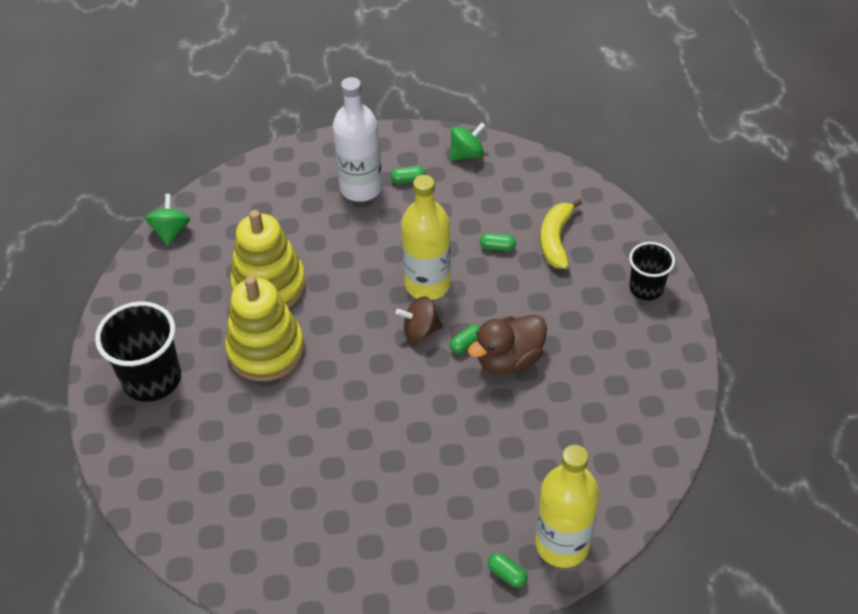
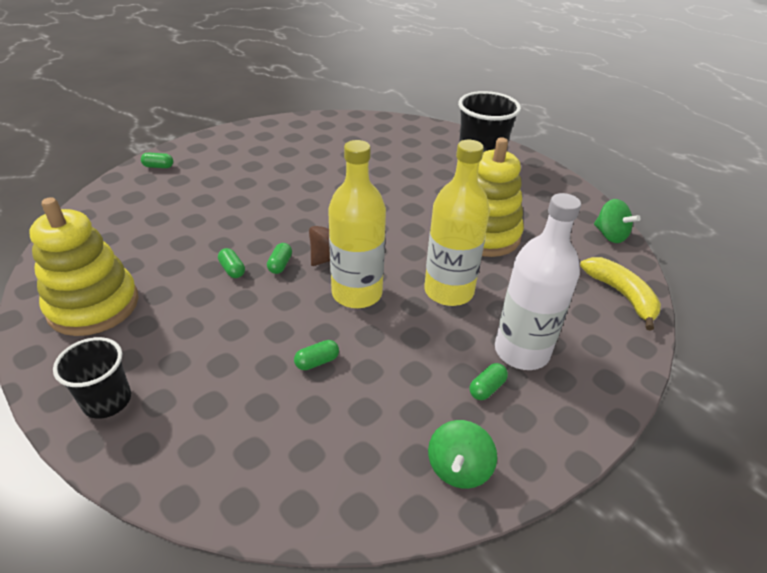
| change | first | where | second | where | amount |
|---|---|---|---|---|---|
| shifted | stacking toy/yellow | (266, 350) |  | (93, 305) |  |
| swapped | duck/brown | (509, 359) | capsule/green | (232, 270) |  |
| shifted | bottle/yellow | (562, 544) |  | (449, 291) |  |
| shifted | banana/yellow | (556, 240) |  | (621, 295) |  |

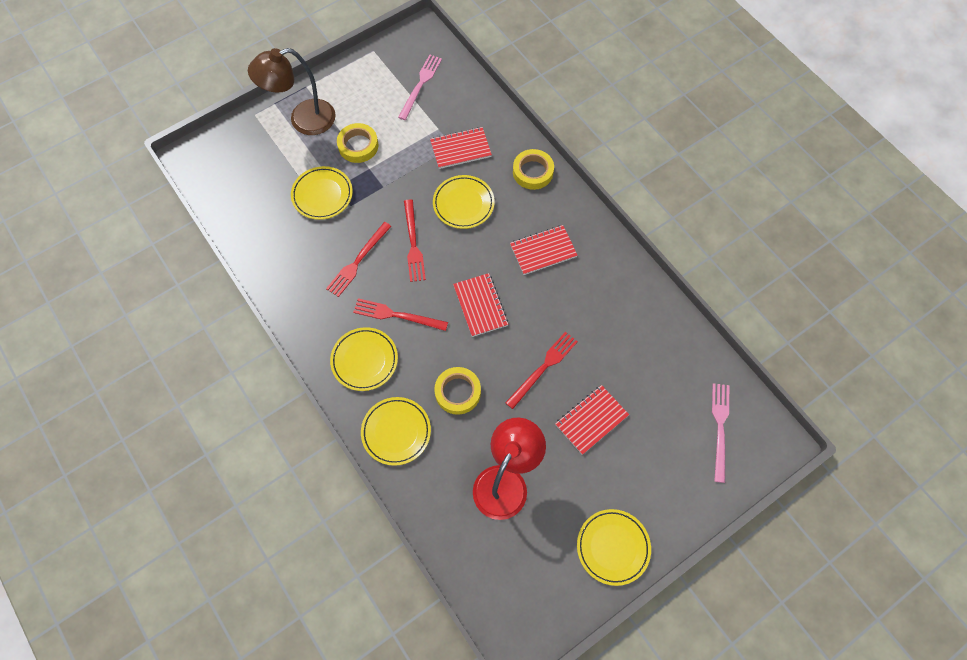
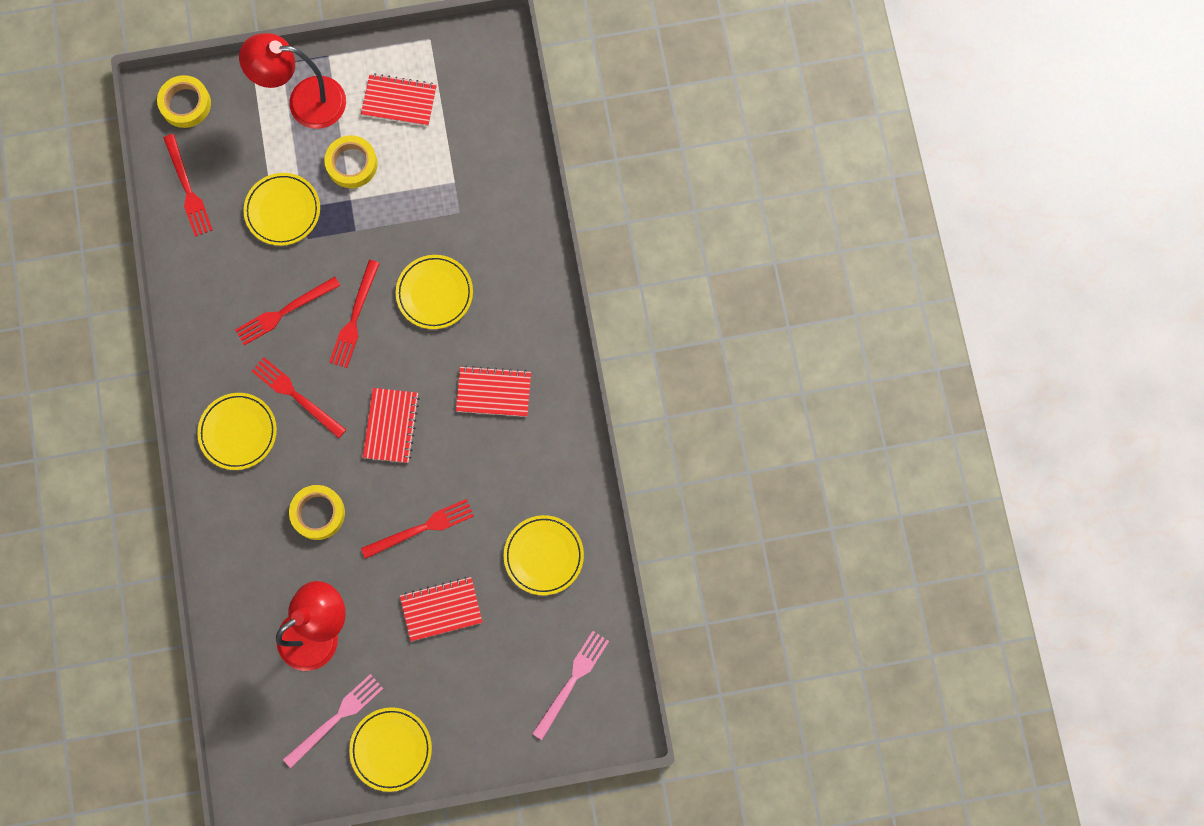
| change | first | where | second | where | amount |
|---|---|---|---|---|---|
| repainted | lamp/brown | (303, 120) | lamp/red | (304, 101) |  |
| shifted | plate/yellow | (396, 432) |  | (543, 555) |  |
| shifted | fork/pink | (420, 85) |  | (336, 718) |  |
| shifted | notebook/red | (460, 149) |  | (399, 101) |  |
| shifted | tape/yellow | (533, 172) |  | (185, 104) |  |
| new |  |  | fork/red | (188, 189) |  |

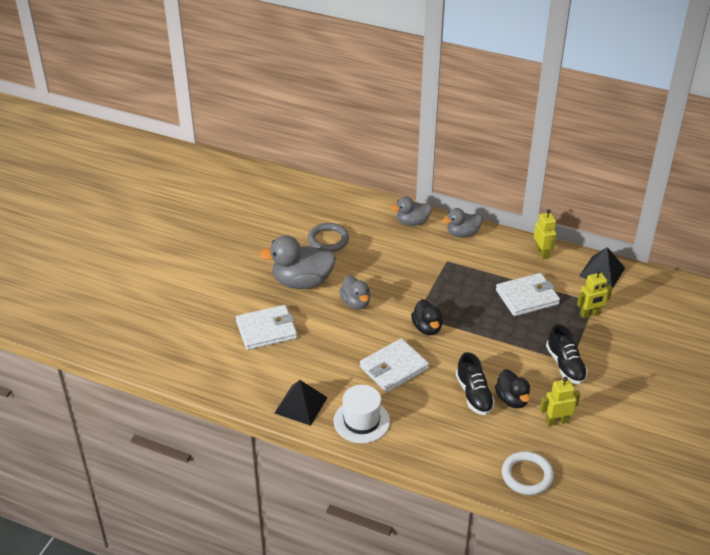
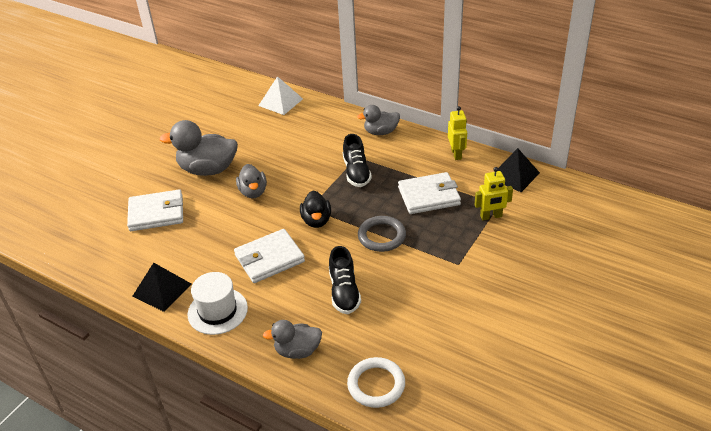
| change | first | where | second | where | amount |
|---|---|---|---|---|---|
| shifted | ring/grey | (328, 240) |  | (381, 236) |  |
| shifted | duck/grey | (412, 222) |  | (297, 350) |  |
| gone | duck/black | (512, 399) |  |  |  |
| gone | robot/yellow | (556, 421) |  |  |  |
| shifted | shoe/black | (565, 365) |  | (356, 172) |  |
| new |  |  | pyramid/white | (280, 102) |  |

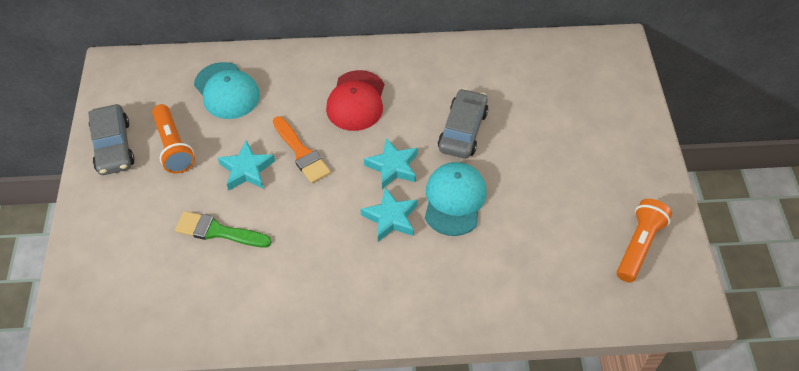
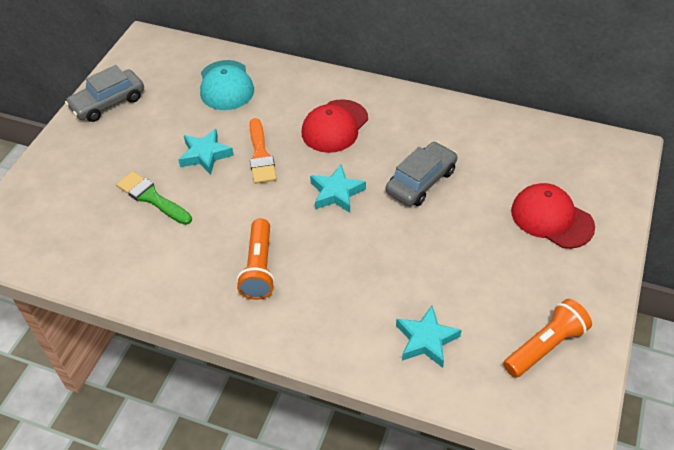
| change | first | where | second | where | amount |
|---|---|---|---|---|---|
| rotated | car/grey | (113, 146) |  | (108, 103) | 45 degrees clockwise |
| shifted | flashlight/orange | (173, 147) |  | (259, 268) |  |
| shifted | star/turquoise | (391, 218) |  | (426, 340) |  |
| gone | cap/turquoise | (454, 200) |  |  |  |
| new |  |  | cap/red | (551, 218) |  |

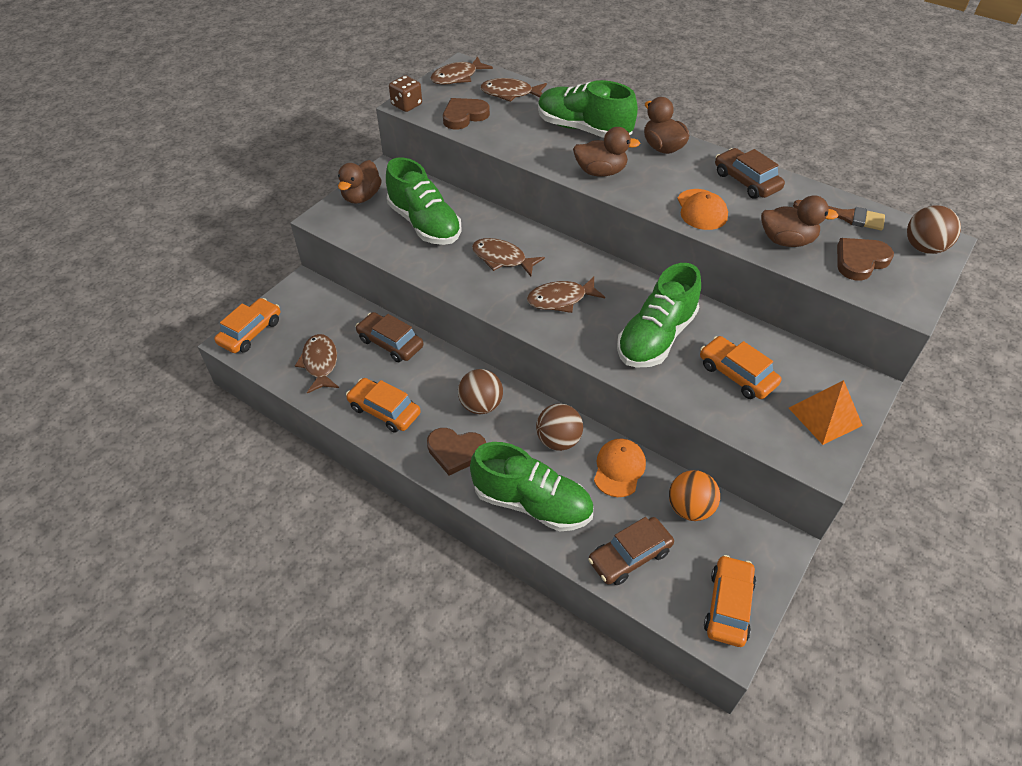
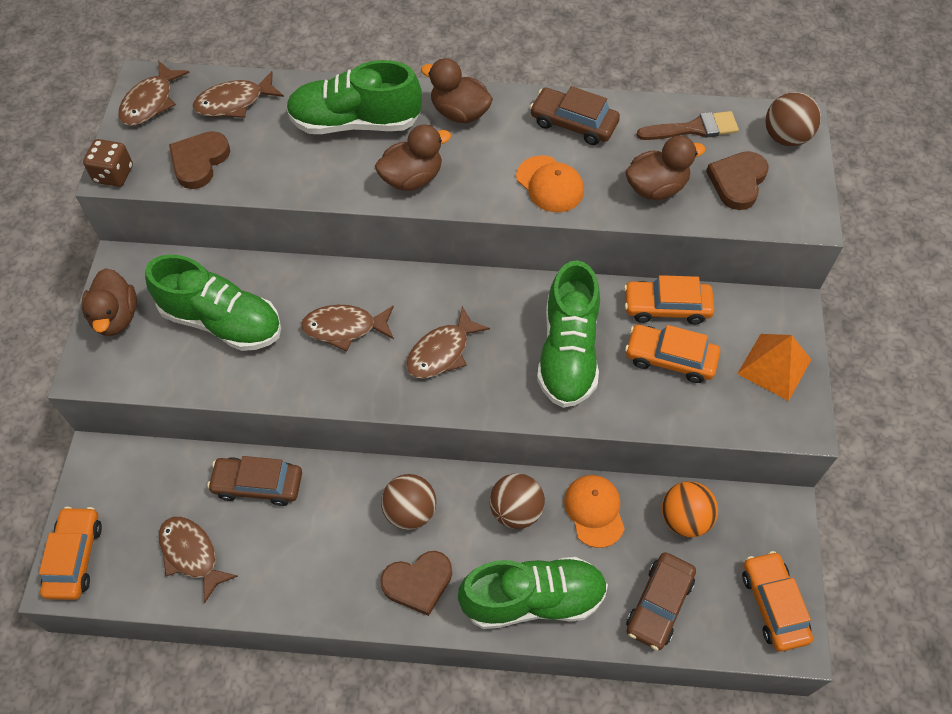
| change | first | where | second | where | amount |
|---|---|---|---|---|---|
| shifted | car/orange | (384, 410) |  | (666, 307) |  |

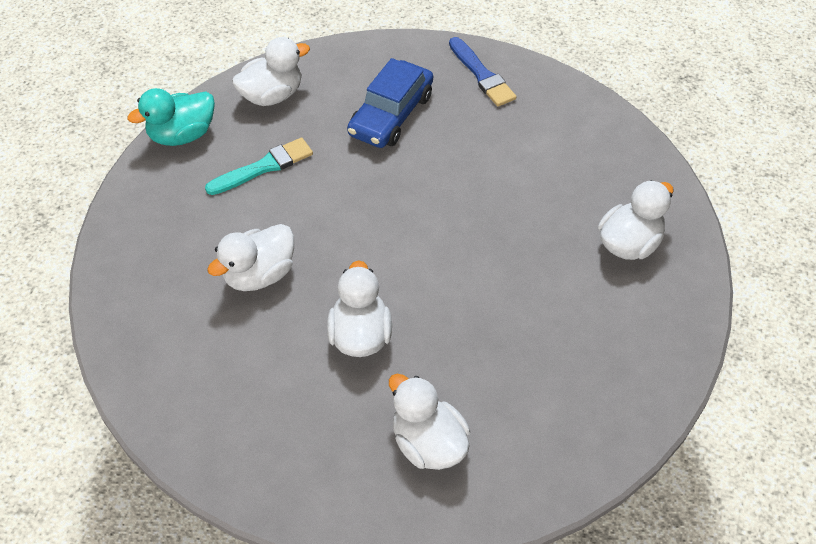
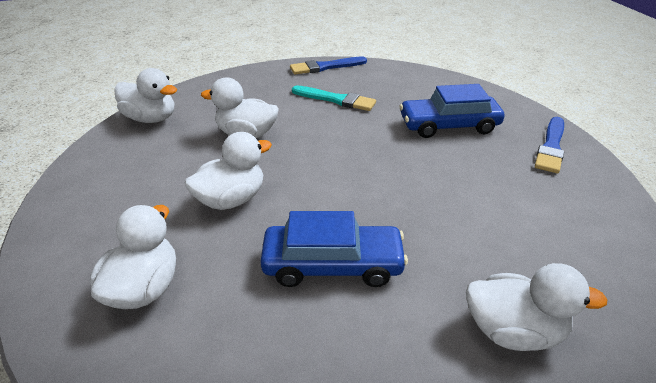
| change | first | where | second | where | amount |
|---|---|---|---|---|---|
| swapped | duck/turquoise | (182, 135) | brush/blue | (325, 67) |  |
| shifted | duck/white | (272, 95) |  | (151, 119) |  |
| new |  |  | car/blue | (332, 264) |  |

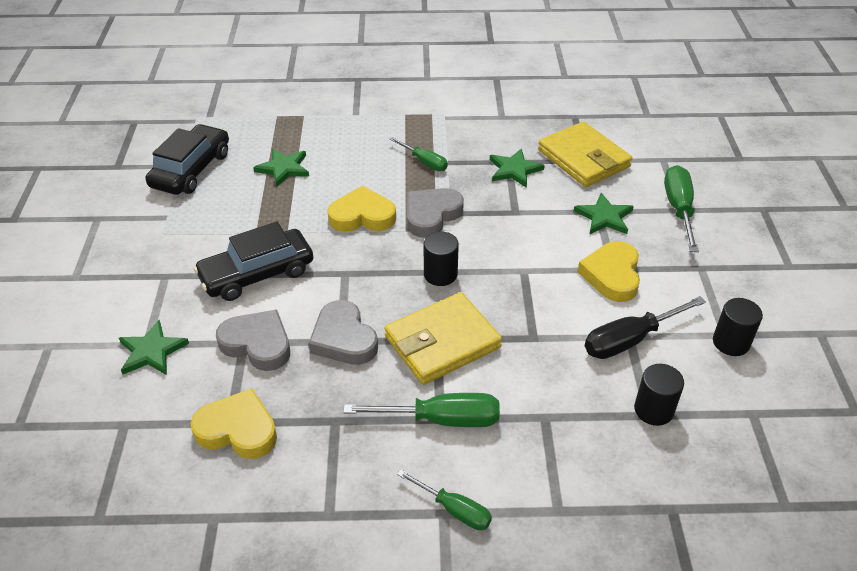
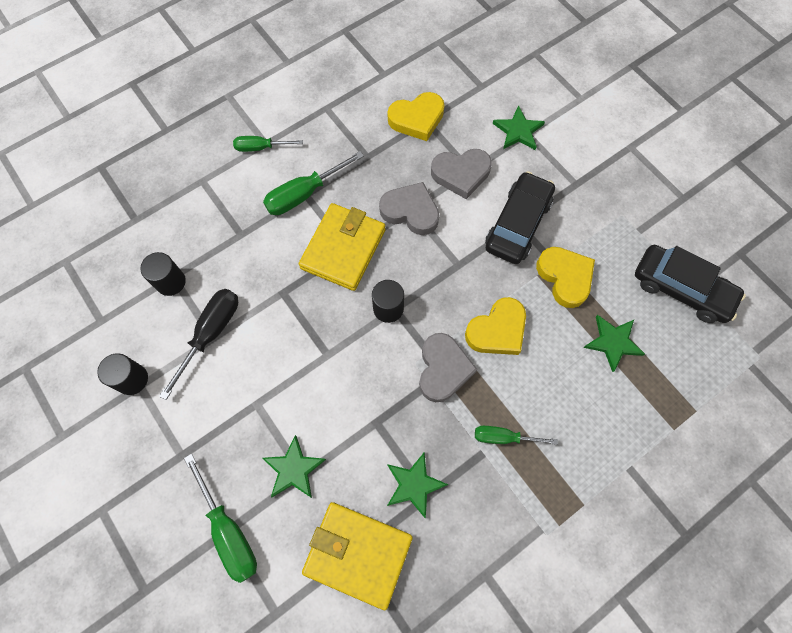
| change | first | where | second | where | amount |
|---|---|---|---|---|---|
| rotated | car/black | (191, 170) |  | (681, 289) | 45 degrees counterclockwise |
| shifted | heart/yellow | (612, 275) |  | (565, 277) |  |

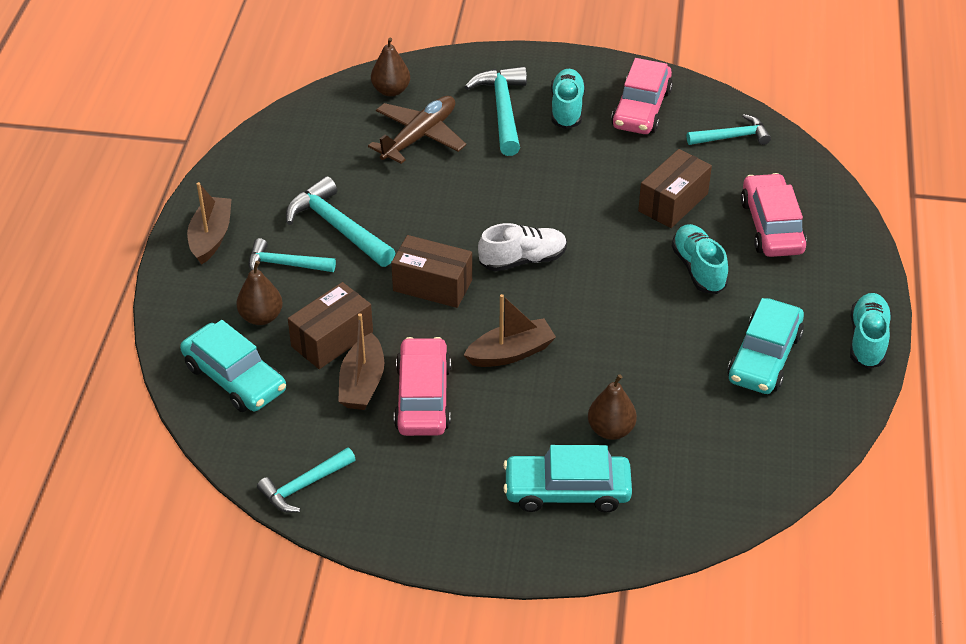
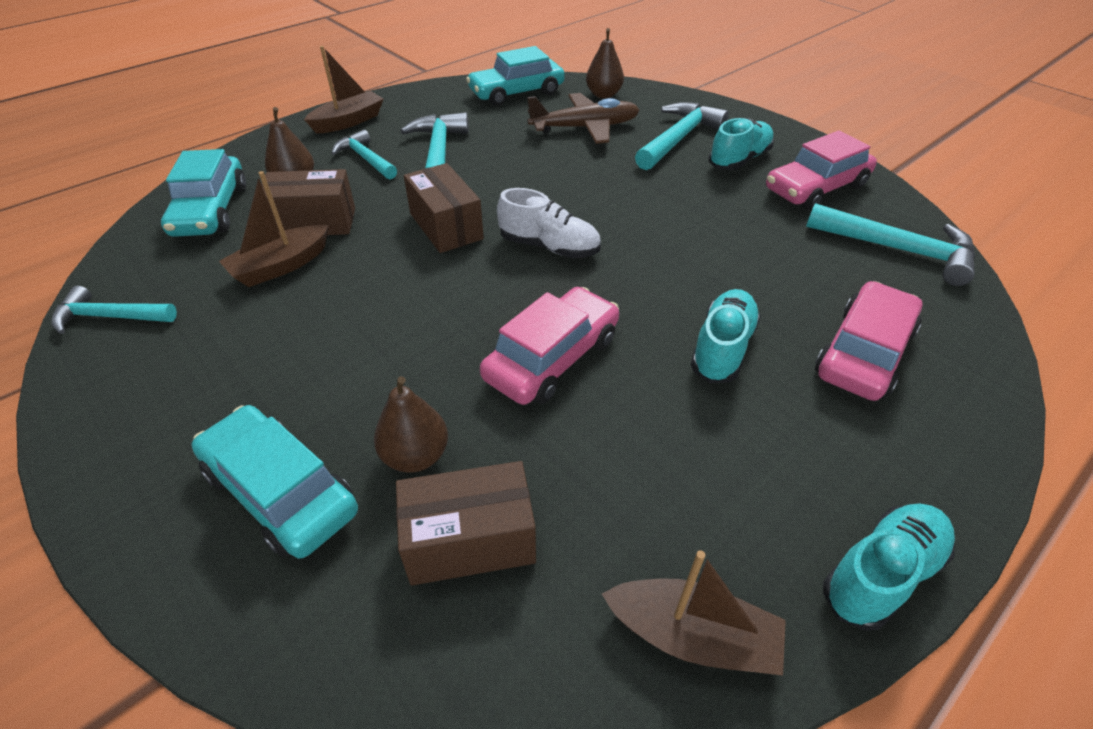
| change | first | where | second | where | amount |
|---|---|---|---|---|---|
| shifted | car/pink | (423, 397) |  | (552, 358) |  |
| shifted | boat/brown | (511, 353) |  | (692, 636) |  |
| shifted | box/brown | (673, 202) |  | (470, 540) |  |
| scaled | hammer/turquoise | (732, 137) |  | (897, 249) | x1.53 |
| shifted | car/turquoise | (764, 357) |  | (516, 92) |  |

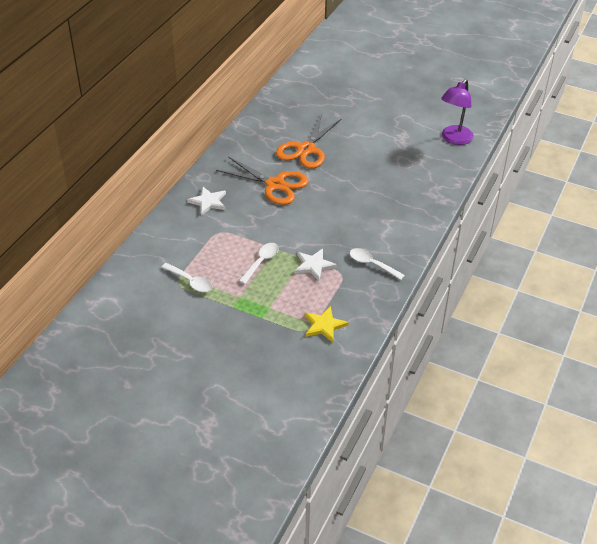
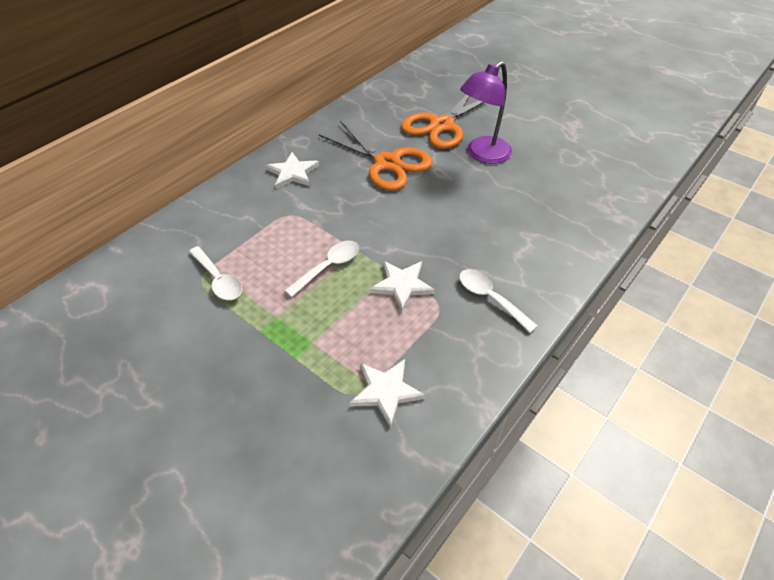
| change | first | where | second | where | amount |
|---|---|---|---|---|---|
| repainted | star/yellow | (324, 325) | star/white | (386, 391) |  |
| shifted | lamp/purple | (454, 139) |  | (482, 155) |  |

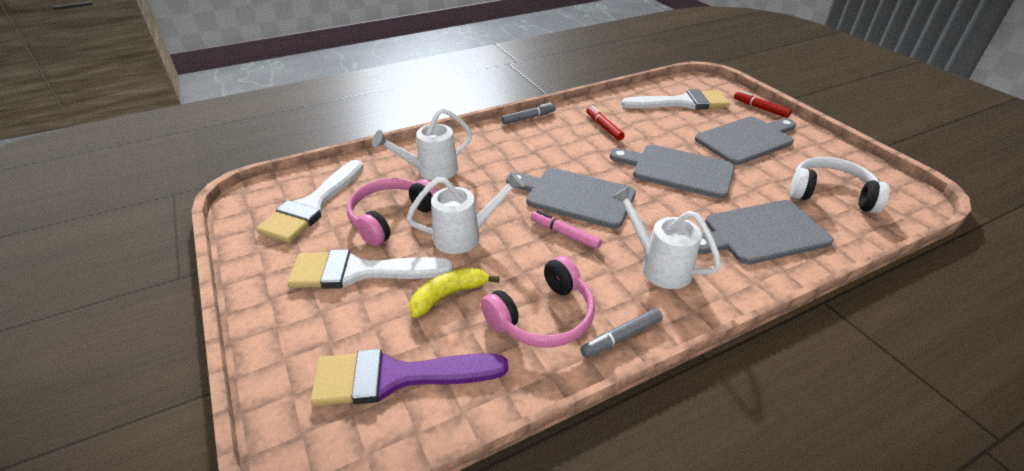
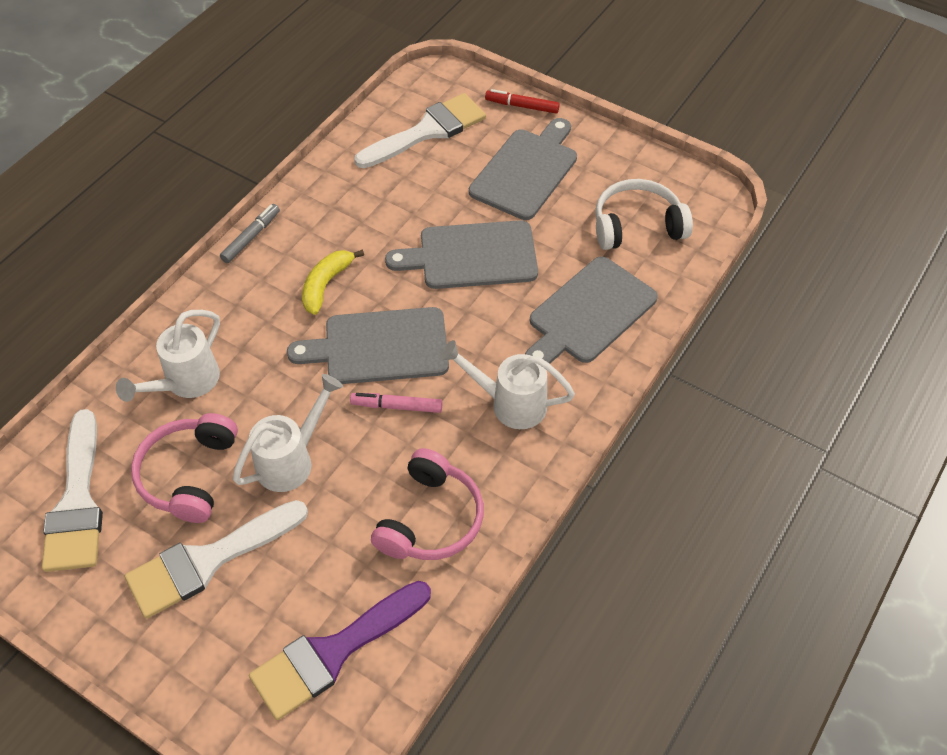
| change | first | where | second | where | amount |
|---|---|---|---|---|---|
| shifted | banana/yellow | (448, 295) |  | (326, 285) |  |
| gone | marker/grey | (621, 337) |  |  |  |
| gone | marker/red | (604, 127) |  |  |  |

